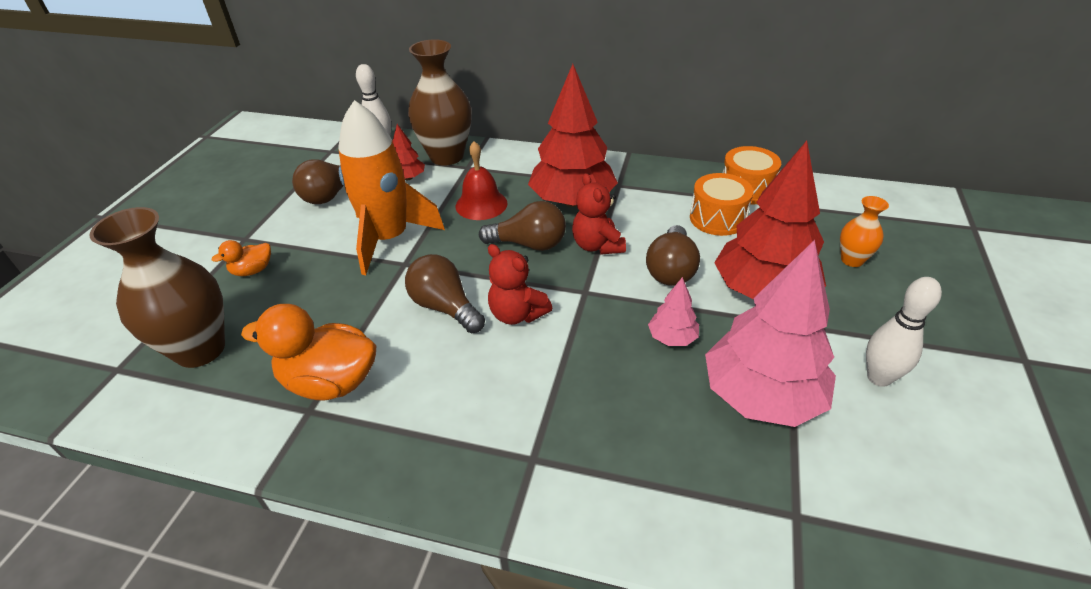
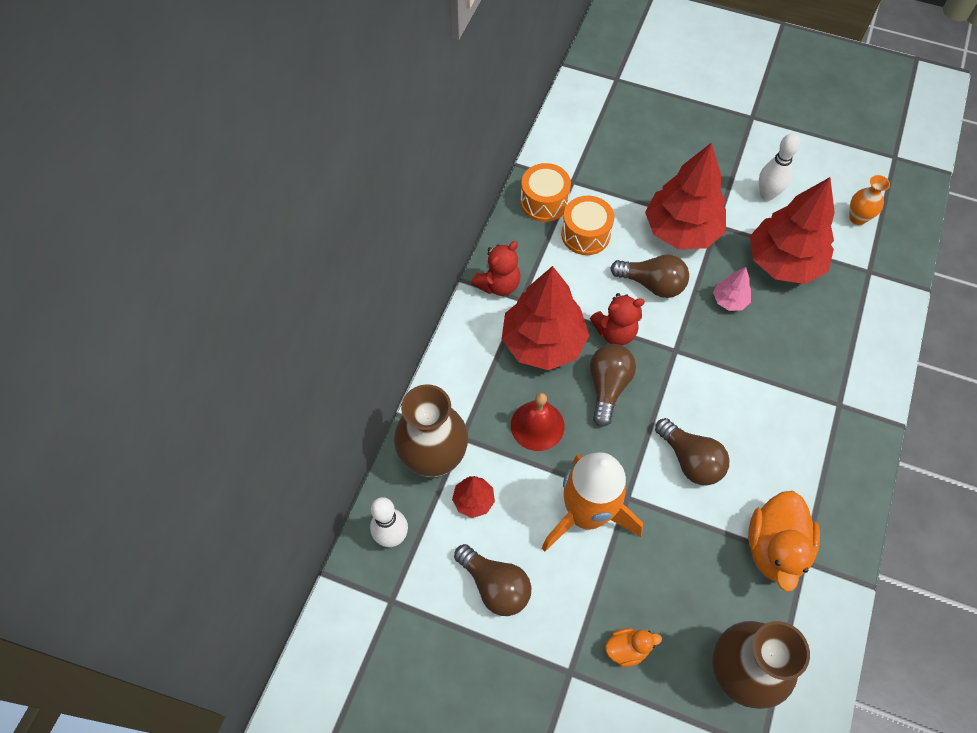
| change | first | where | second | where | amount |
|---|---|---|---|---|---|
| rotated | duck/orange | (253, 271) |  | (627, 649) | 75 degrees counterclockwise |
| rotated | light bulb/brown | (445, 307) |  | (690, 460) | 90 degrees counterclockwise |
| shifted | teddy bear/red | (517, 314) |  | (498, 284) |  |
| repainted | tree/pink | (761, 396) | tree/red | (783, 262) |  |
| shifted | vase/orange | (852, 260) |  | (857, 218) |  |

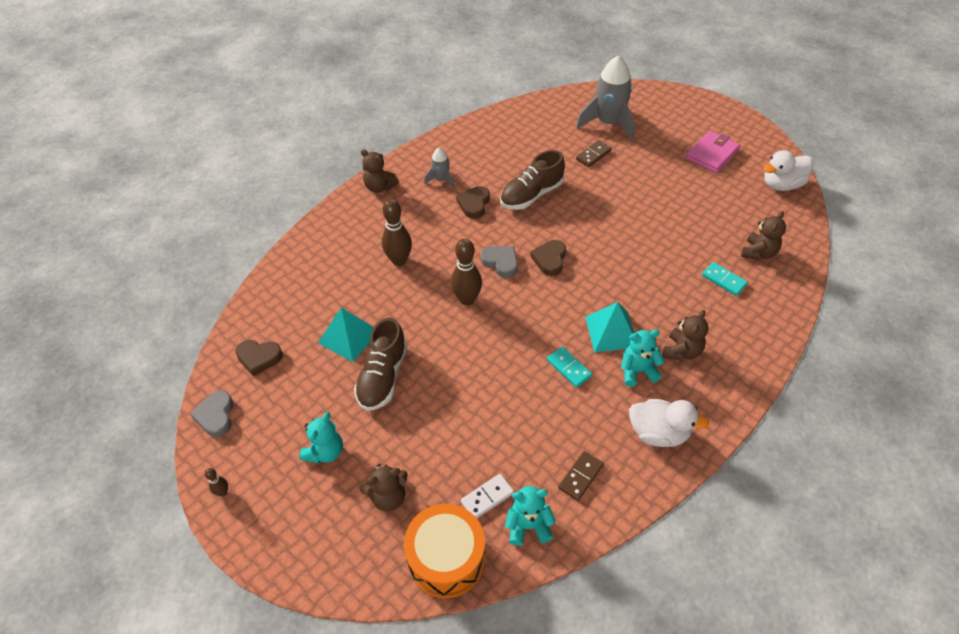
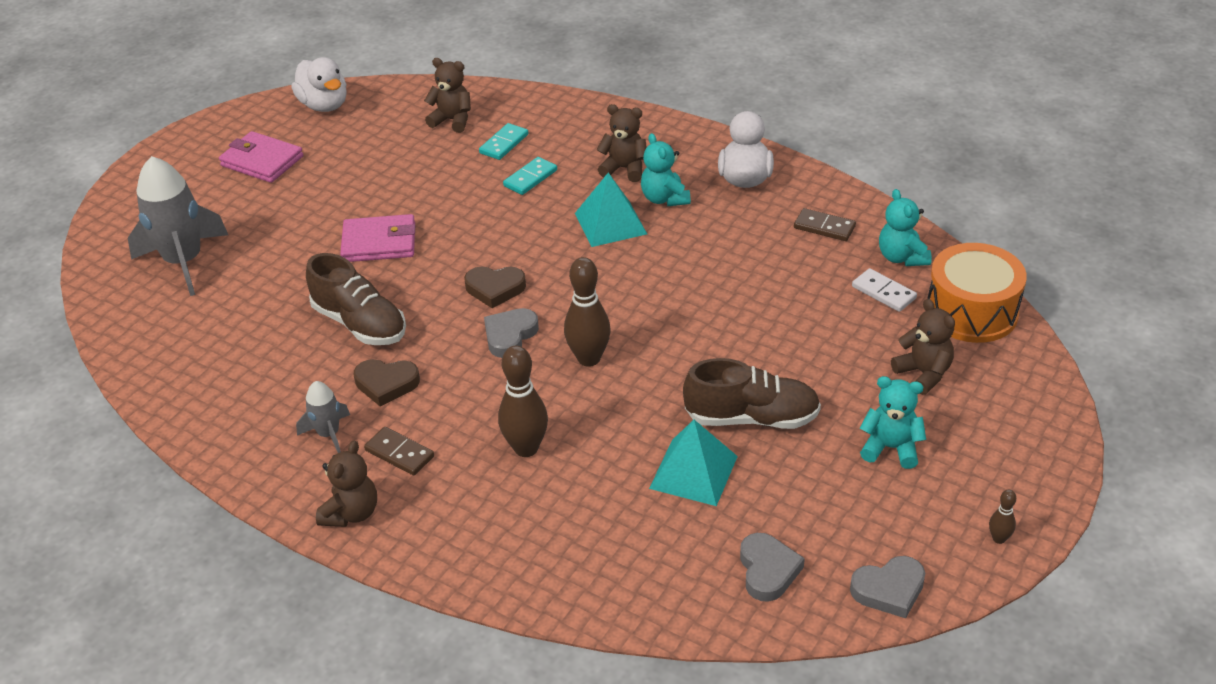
| change | first | where | second | where | amount |
|---|---|---|---|---|---|
| repainted | heart/brown | (259, 358) | heart/grey | (768, 570) |  |
| shifted | domino/turquoise | (568, 368) |  | (530, 178) |  |
| shifted | domino/brown | (593, 155) |  | (399, 453) |  |
| new |  |  | wallet/pink | (379, 242) |  |

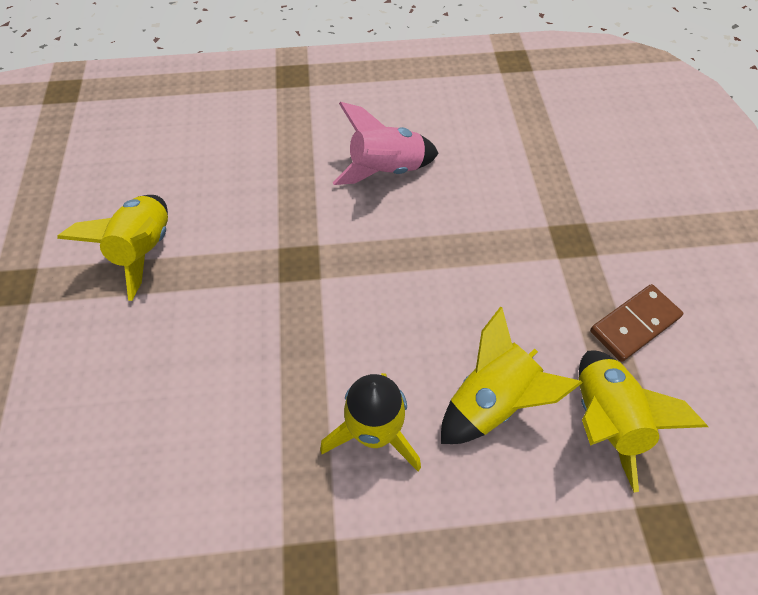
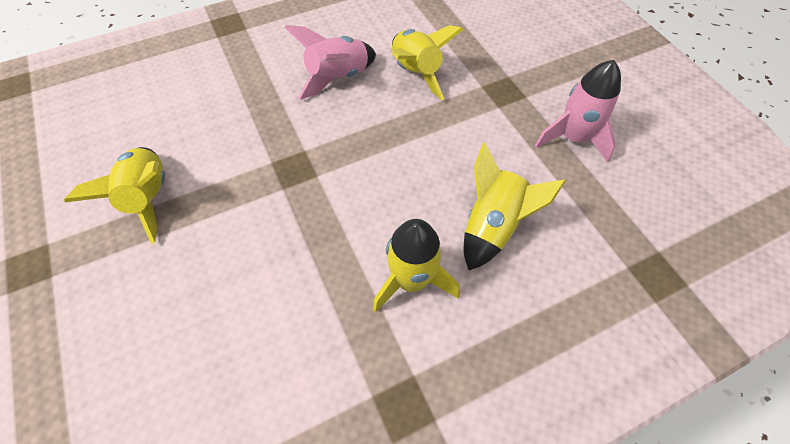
| change | first | where | second | where | amount |
|---|---|---|---|---|---|
| shifted | rocket/yellow | (603, 419) |  | (415, 73) |  |
| swapped | domino/brown | (634, 324) | rocket/pink | (572, 138) |  |

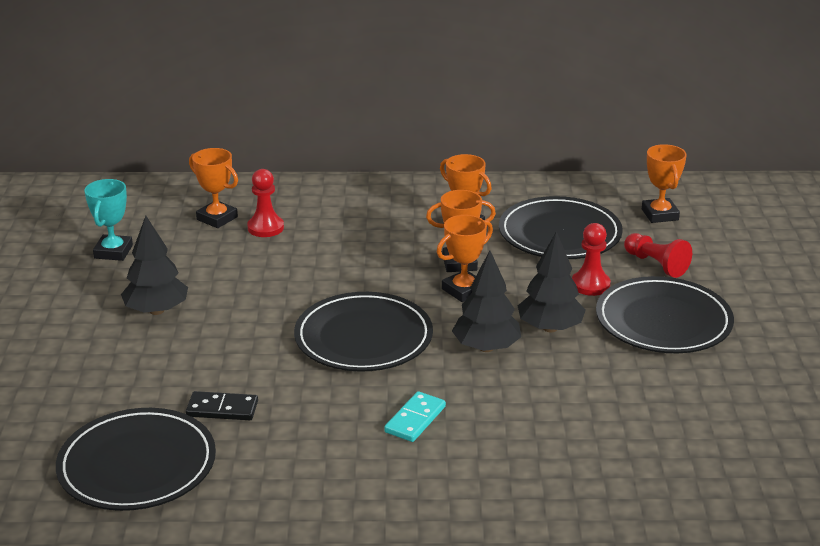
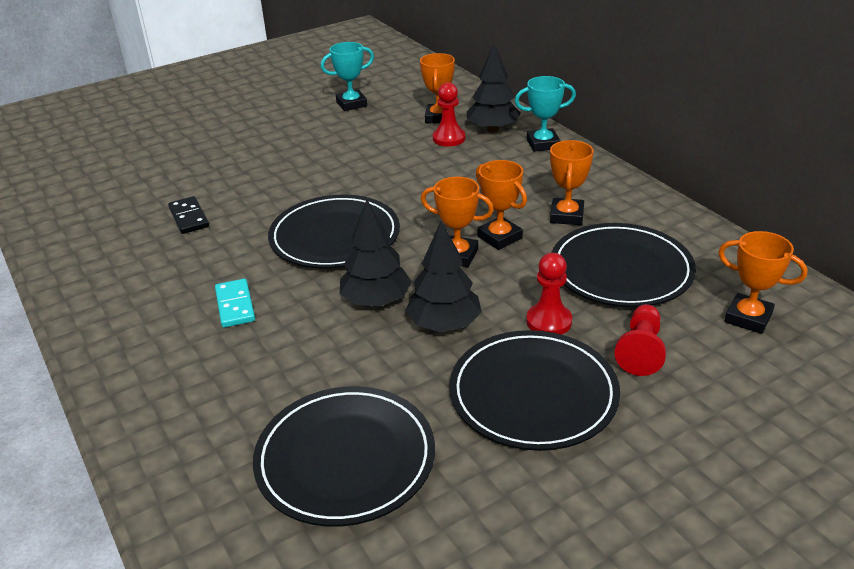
| change | first | where | second | where | amount |
|---|---|---|---|---|---|
| shifted | plate/black | (137, 465) |  | (345, 459) |  |
| shifted | tree/black | (156, 310) |  | (492, 129) |  |
| rotated | domino/turquoise | (415, 419) |  | (235, 305) | 75 degrees clockwise |
| rotated | trophy/orange | (660, 214) |  | (748, 318) | 75 degrees clockwise |
| new |  |  | trophy/turquoise | (543, 144) |  |

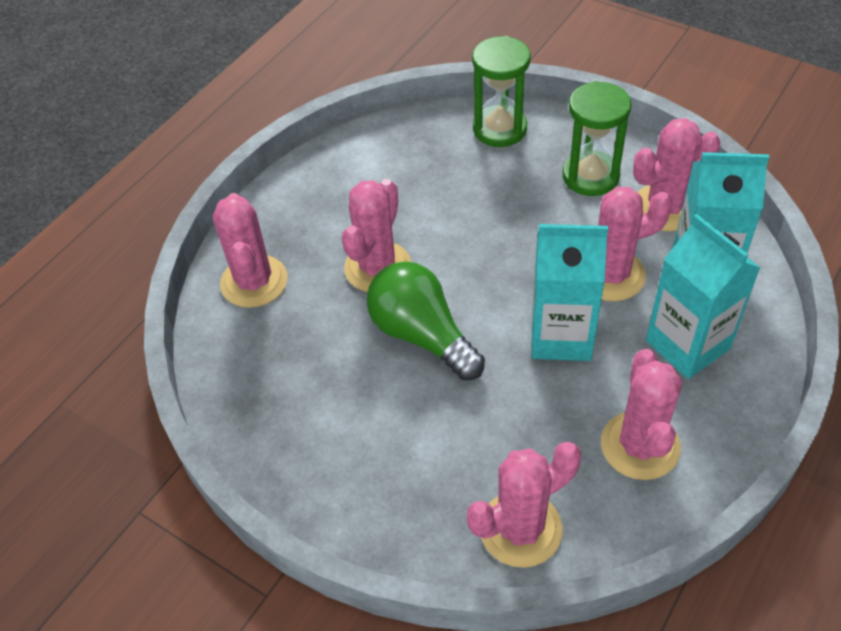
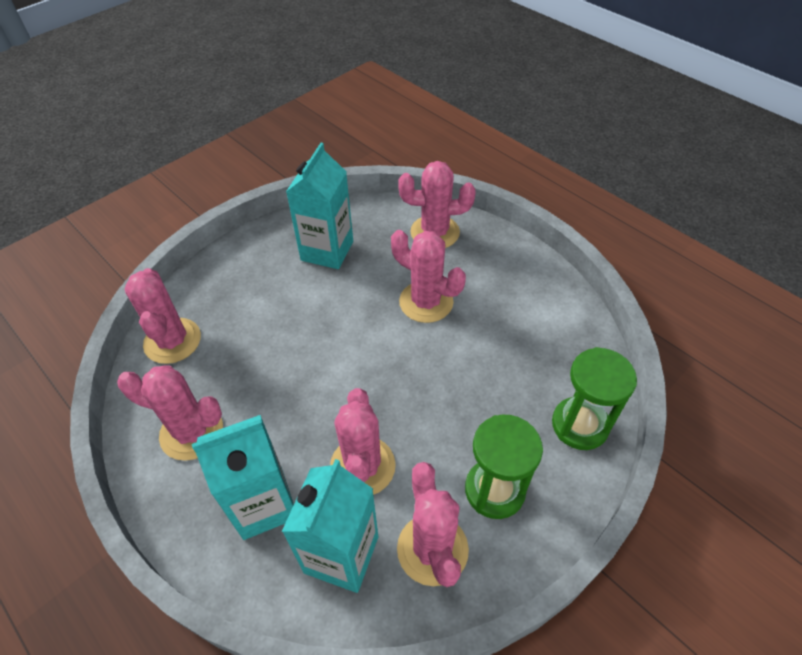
| change | first | where | second | where | amount |
|---|---|---|---|---|---|
| gone | light bulb/green | (422, 335) |  |  |  |
| shifted | carton/turquoise | (561, 336) |  | (327, 251) |  |

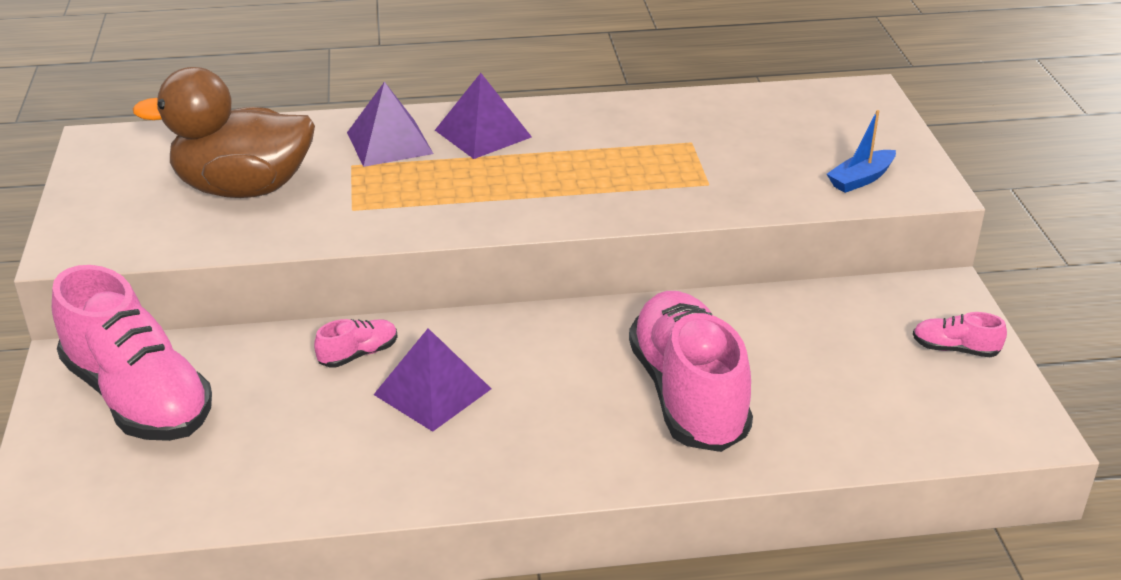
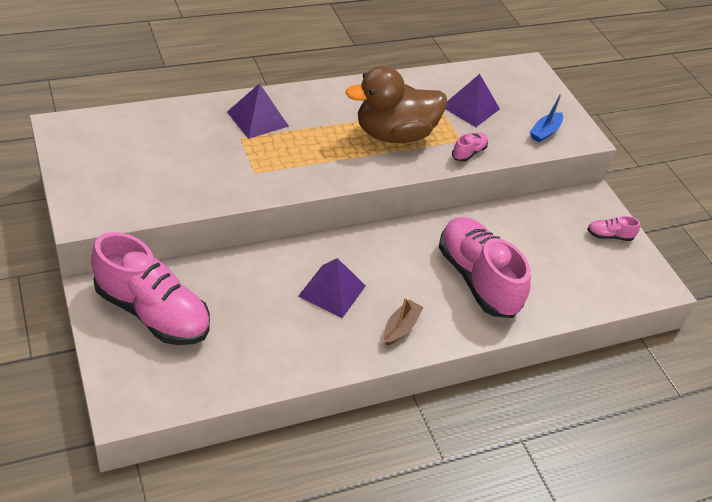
| change | first | where | second | where | amount |
|---|---|---|---|---|---|
| shifted | duck/brown | (243, 188) |  | (394, 134) |  |
| shifted | shoe/pink | (358, 354) |  | (468, 153) |  |
| shifted | pyramid/purple | (483, 133) |  | (470, 107) |  |
| new |  |  | boat/brown | (400, 327) |  |

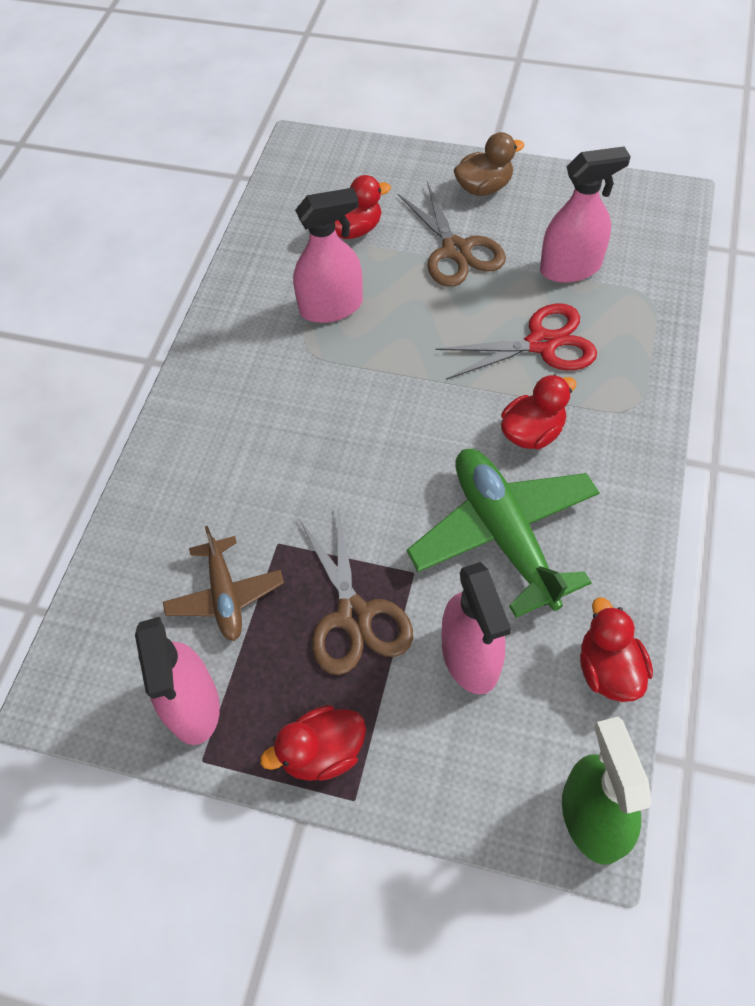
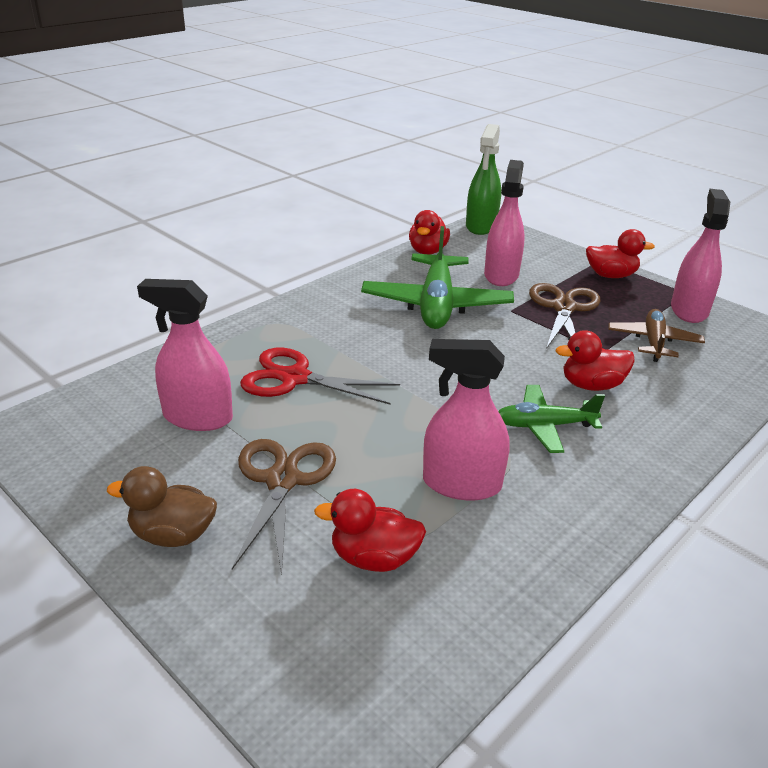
| change | first | where | second | where | amount |
|---|---|---|---|---|---|
| shifted | duck/red | (532, 432) |  | (591, 385) |  |
| new |  |  | plane/green | (544, 426) |  |

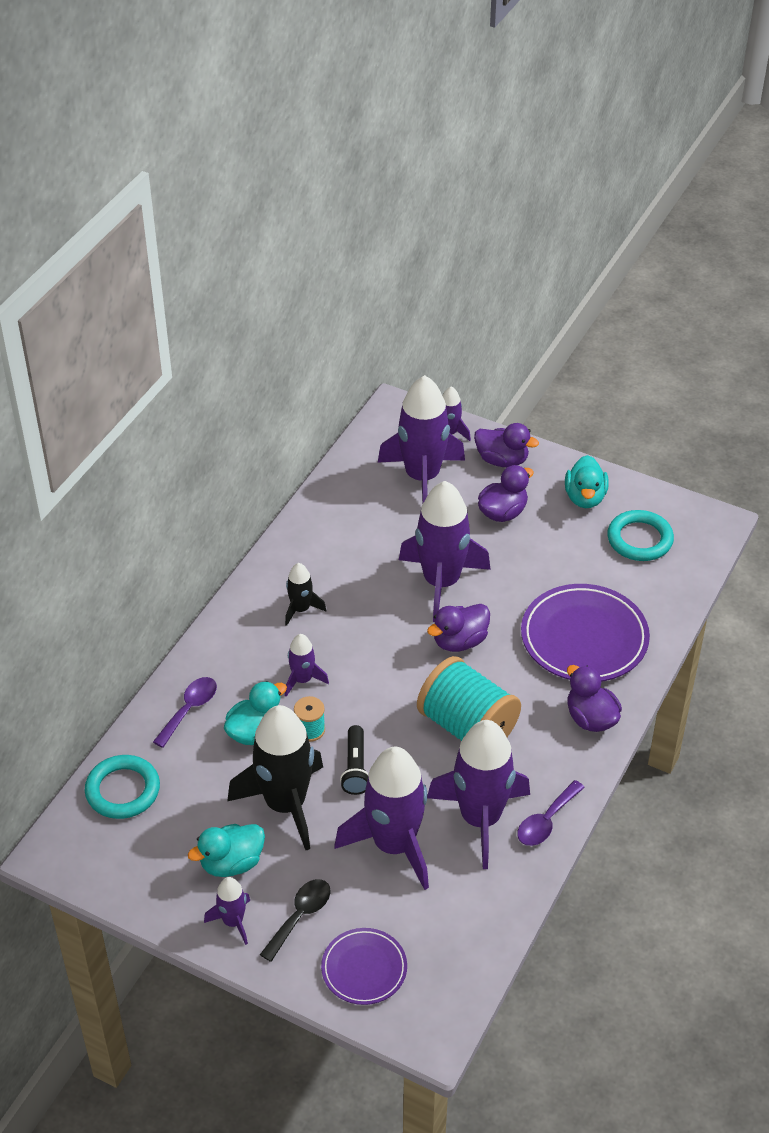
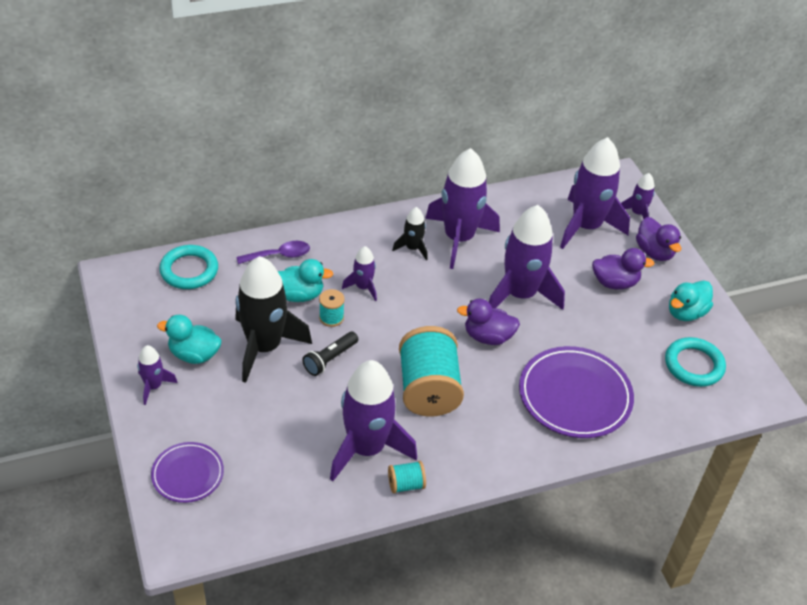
| change | first | where | second | where | amount |
|---|---|---|---|---|---|
| gone | spoon/black | (300, 916) |  |  |  |
| shifted | rocket/purple | (394, 845) |  | (458, 238) |  |
| swapped | spoon/purple | (546, 821) | spool/turquoise | (406, 484) |  |
| gone | duck/purple | (590, 718) |  |  |  |

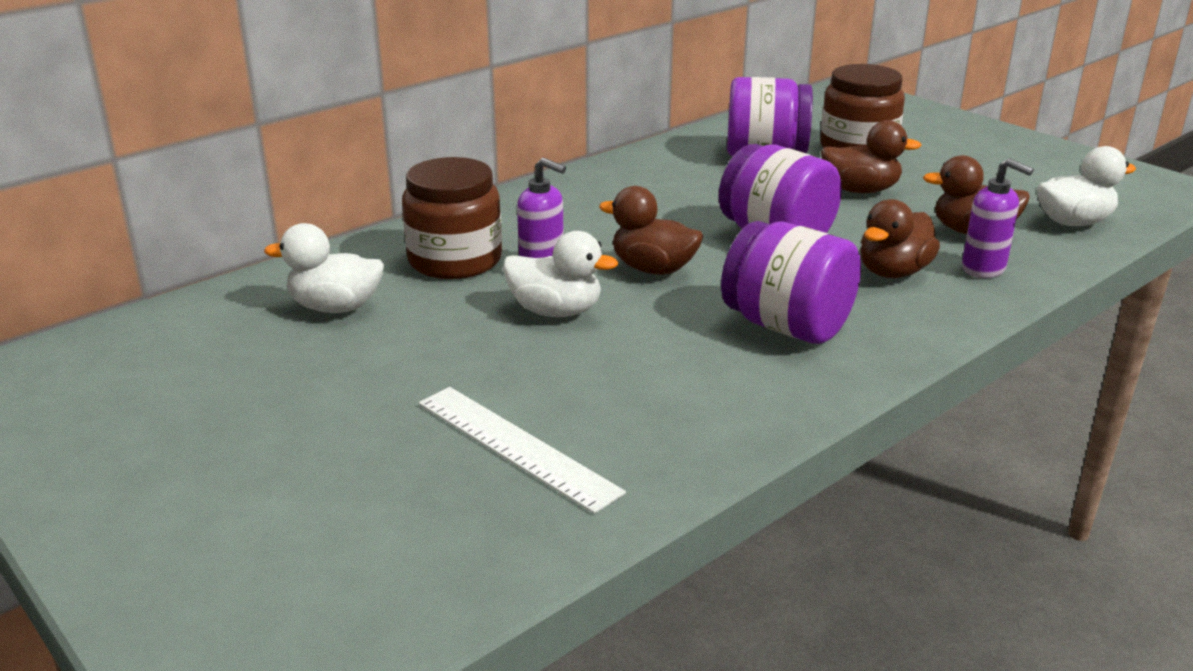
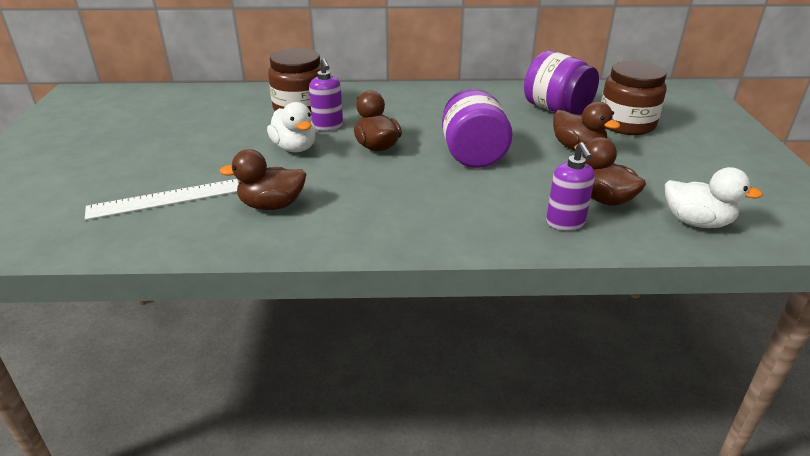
| change | first | where | second | where | amount |
|---|---|---|---|---|---|
| gone | duck/white | (335, 307) |  |  |  |
| rotated | ruler/white | (516, 446) |  | (165, 199) | 75 degrees clockwise |
| gone | jar/purple | (787, 326) |  |  |  |
| shifted | duck/brown | (893, 272) |  | (272, 205) |  |

